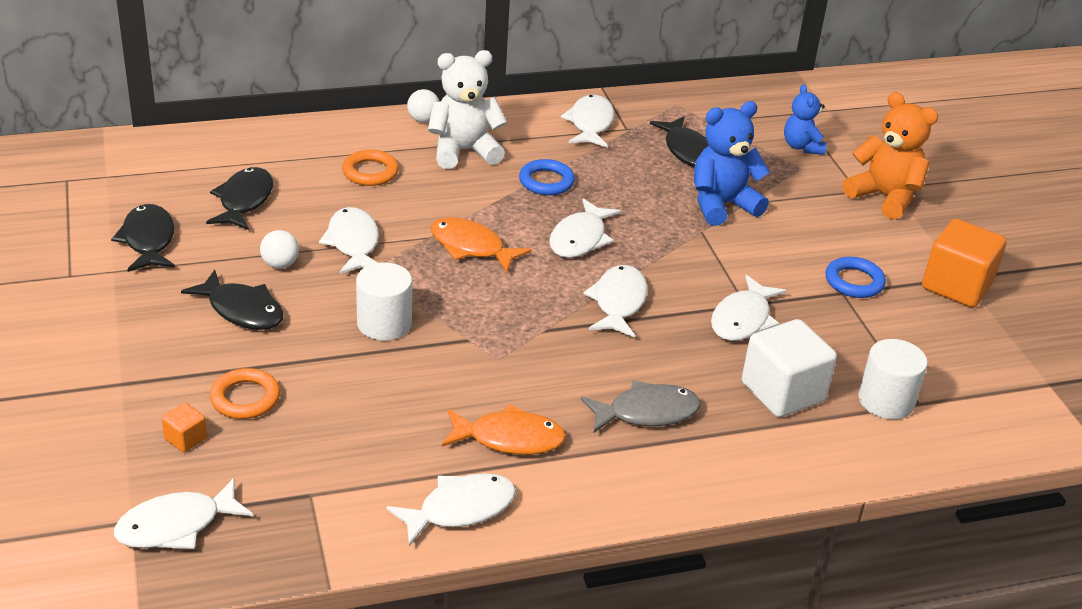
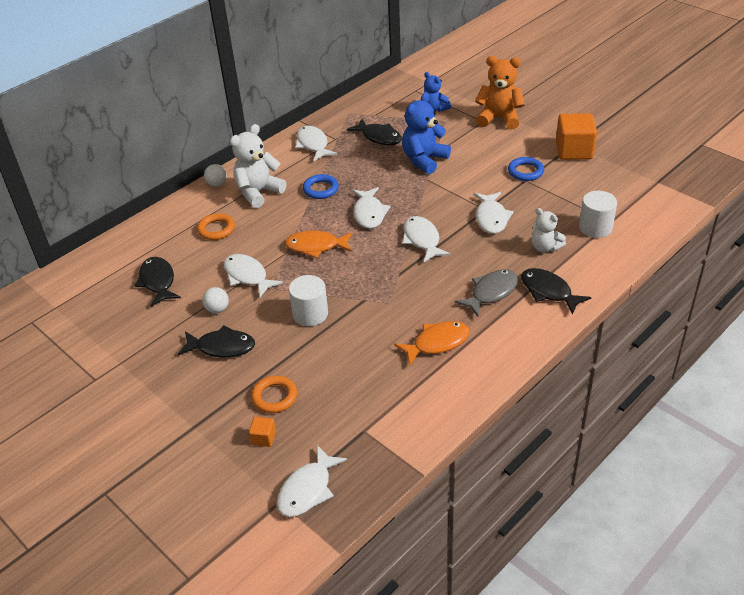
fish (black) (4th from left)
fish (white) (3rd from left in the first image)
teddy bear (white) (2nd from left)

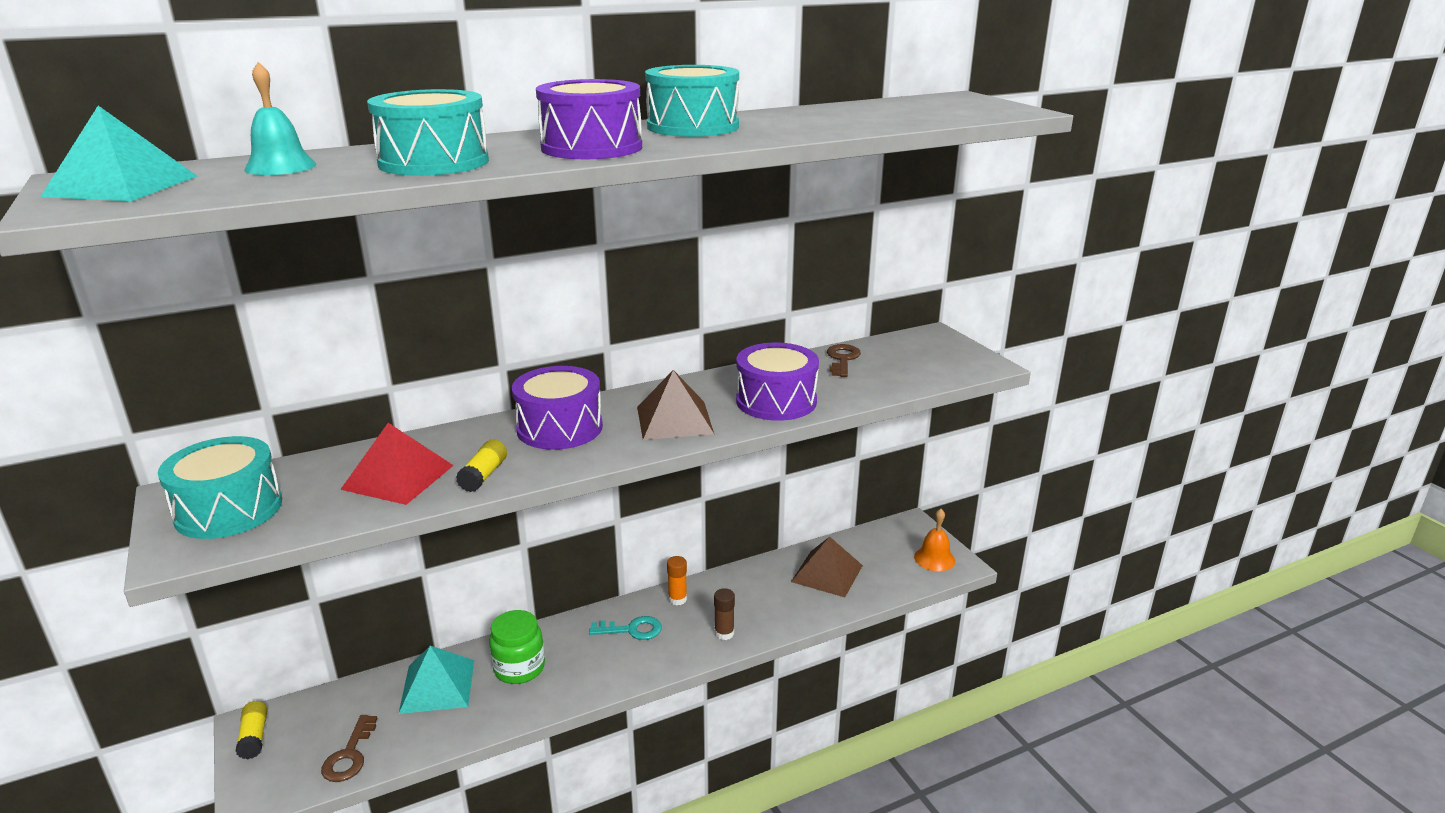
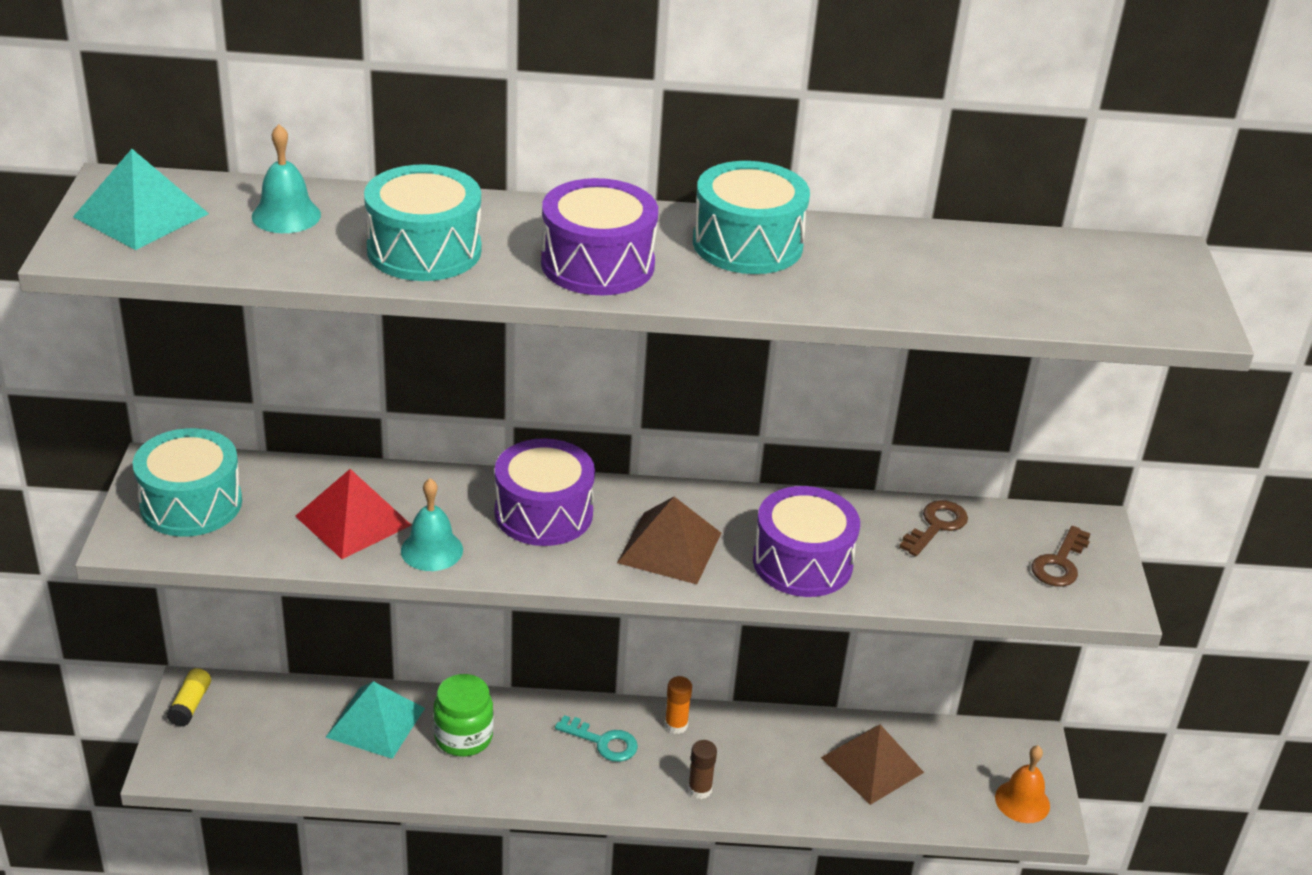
key (brown) (2nd from left)
bell (turquoise) (2nd from left)

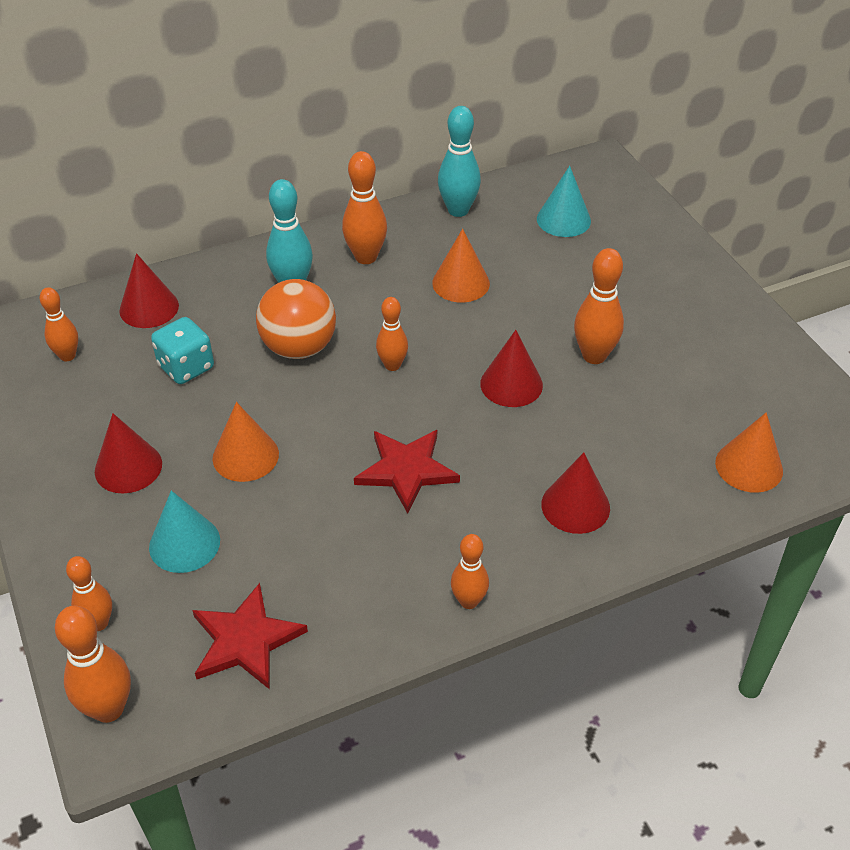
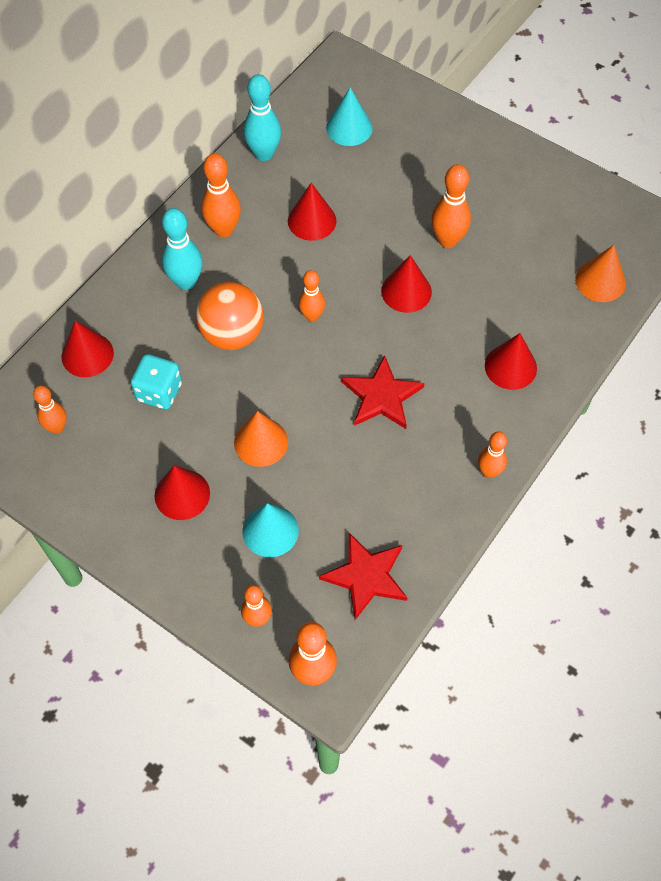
cone (red) (3rd from left)

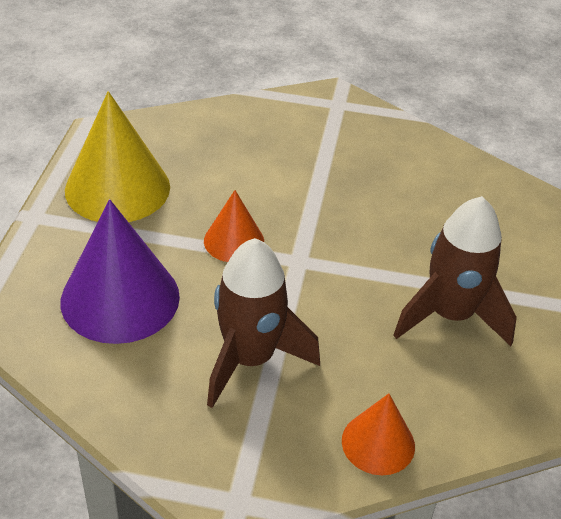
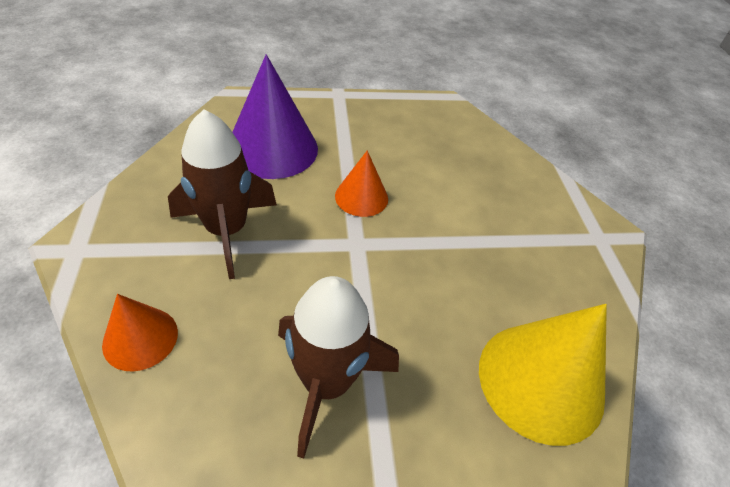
cone (yellow)

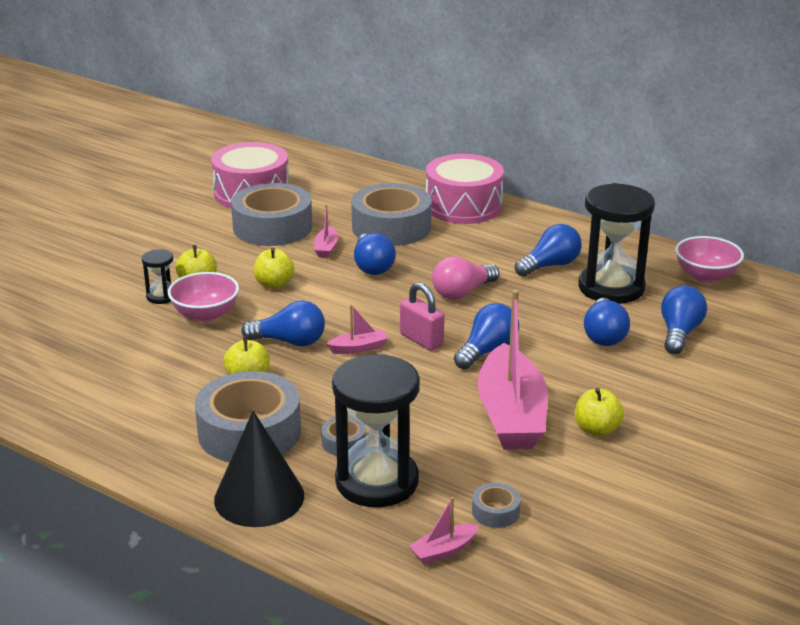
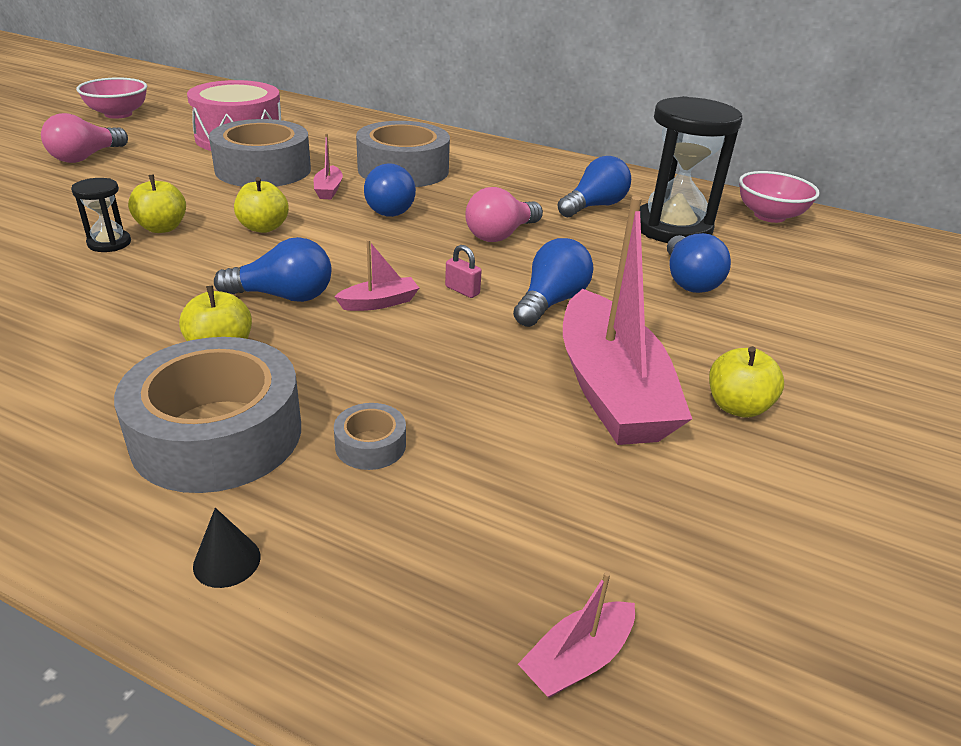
bowl (pink) (1st from left)
cone (black)
hourglass (black) (2nd from left in the first image)
padlock (pink)
drum (pink) (2nd from left in the first image)
tape (grey) (5th from left in the first image)
light bulb (blue) (6th from left in the first image)
light bulb (pink) (1st from left)

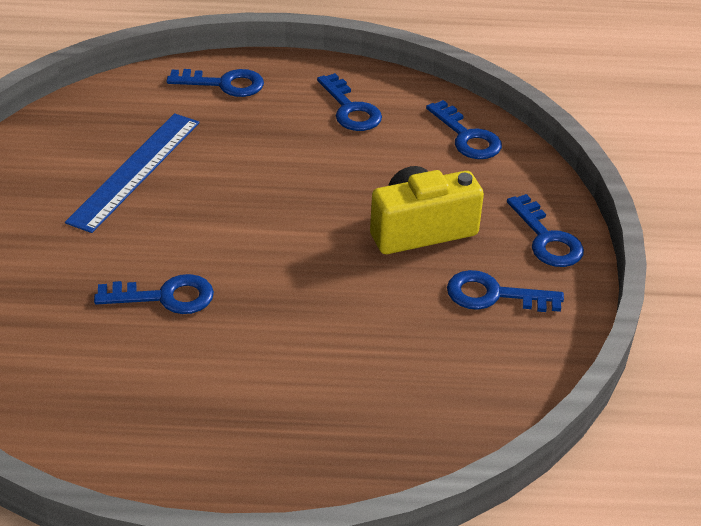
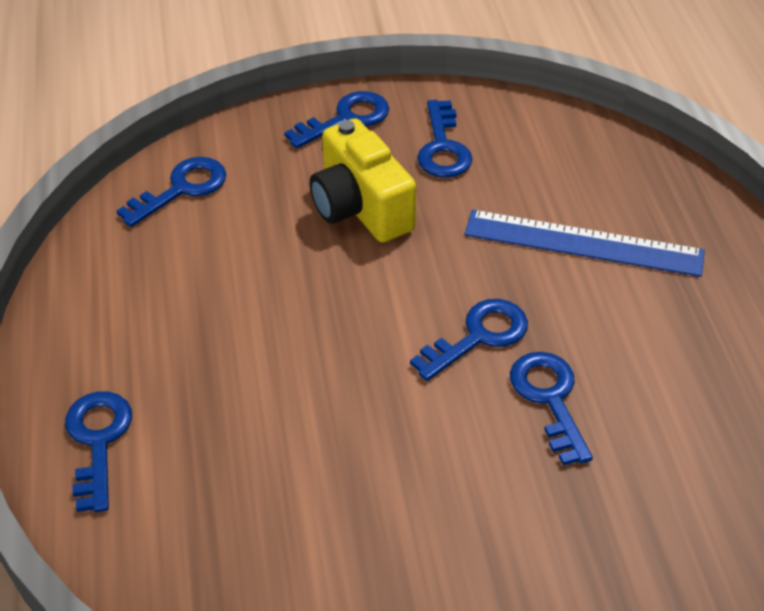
ruler (blue)
key (blue) (5th from left)

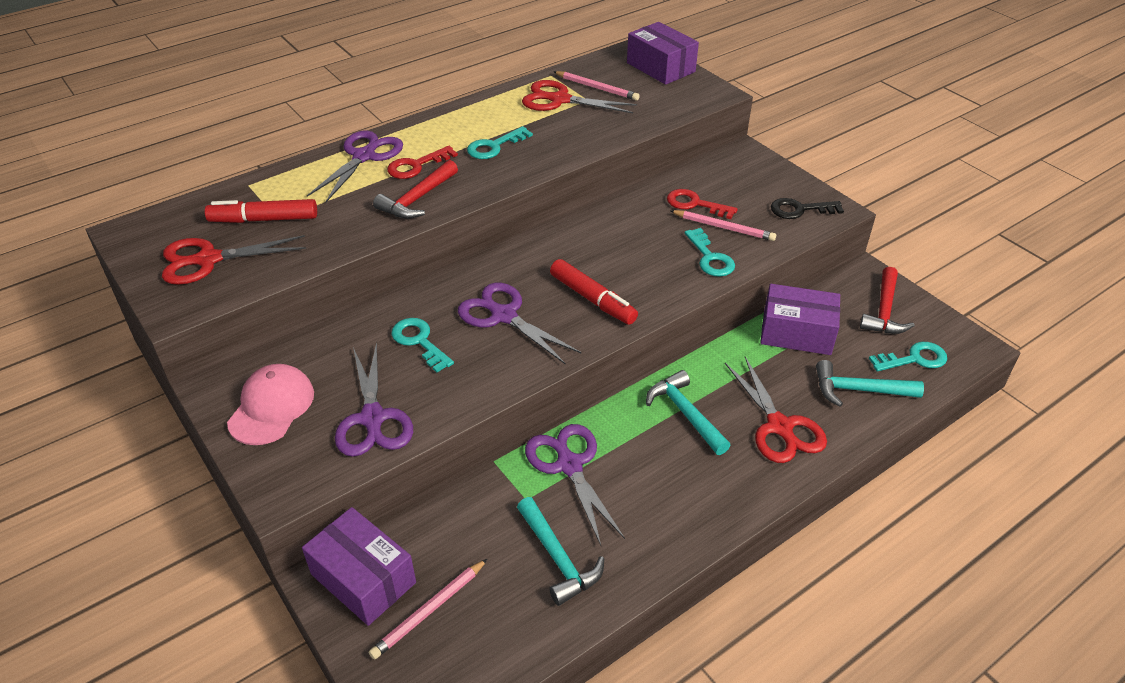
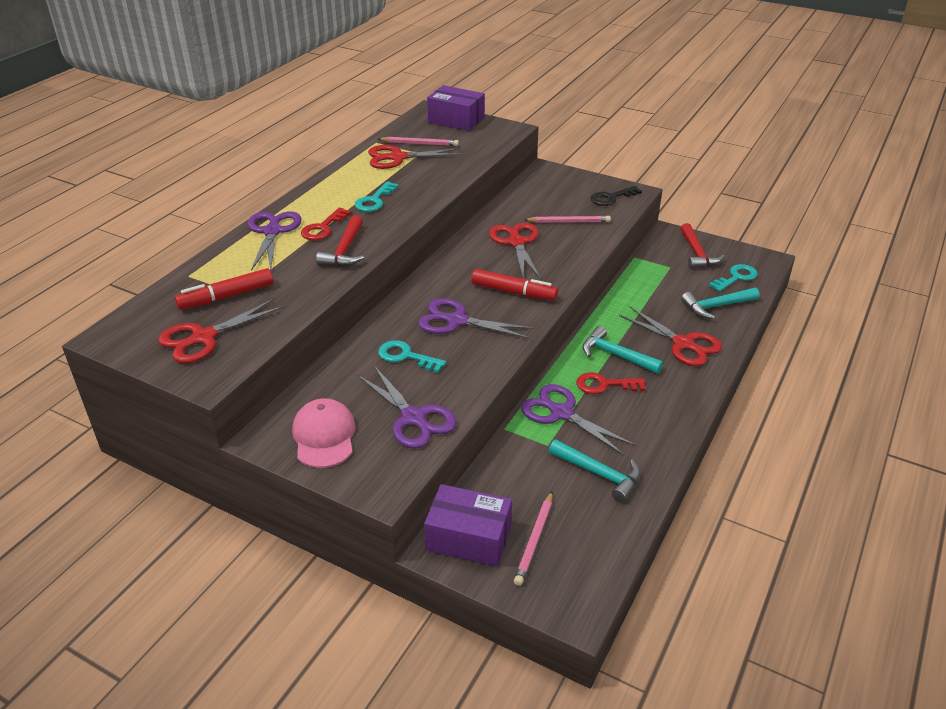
key (red) (2nd from left)
key (turquoise) (3rd from left in the first image)
box (purple) (3rd from left in the first image)
scissors (red) (3rd from left)

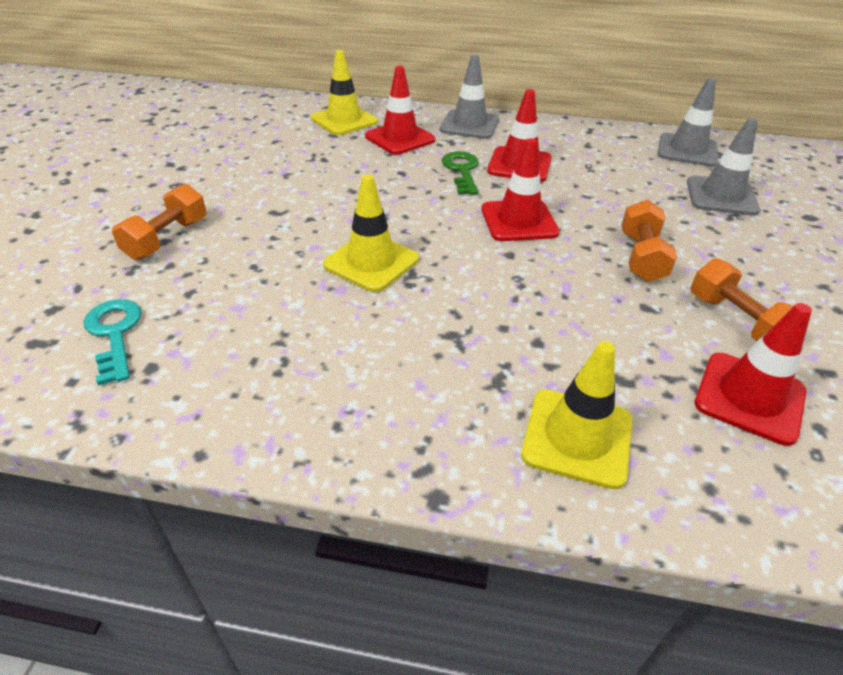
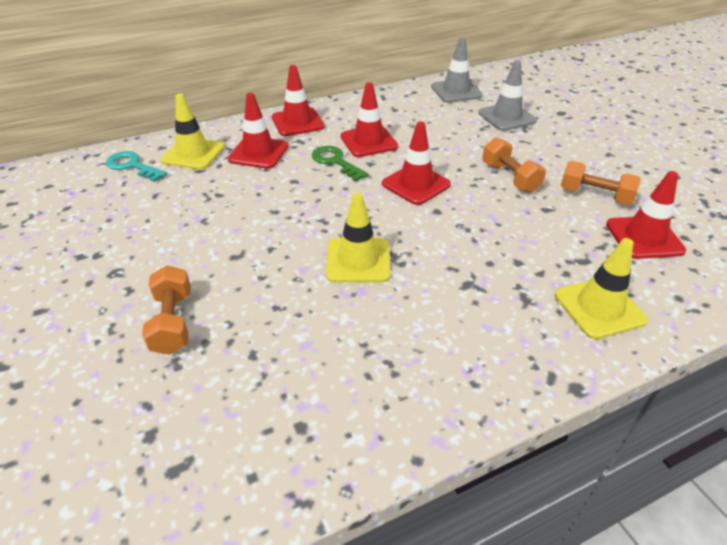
key (turquoise)
traffic cone (red) (2nd from left)

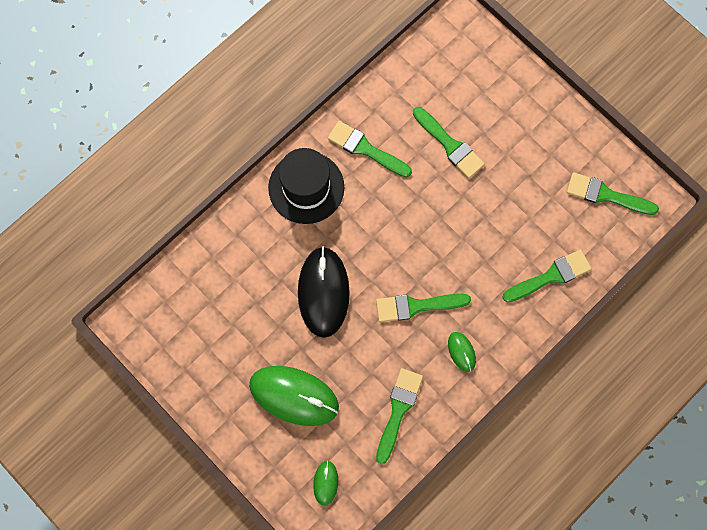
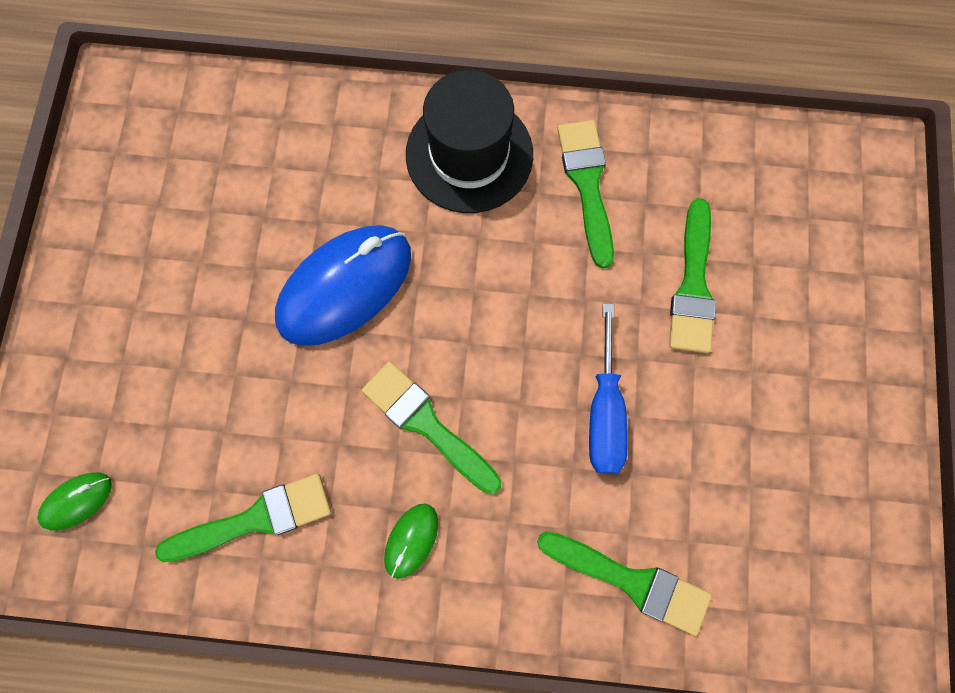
mouse (green) (1st from left in the first image)
mouse (blue)
brush (green) (6th from left in the first image)
screwdriver (blue)

